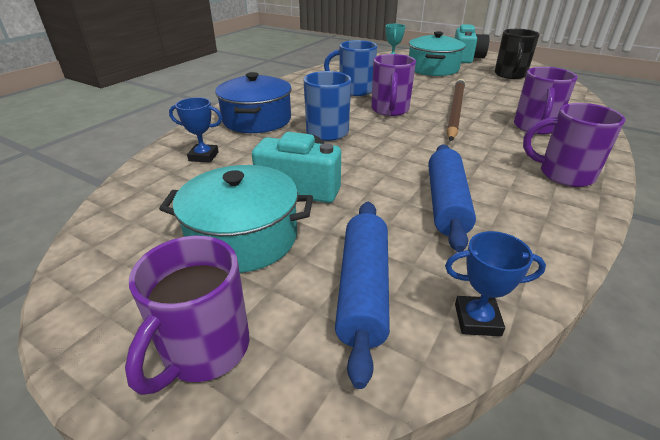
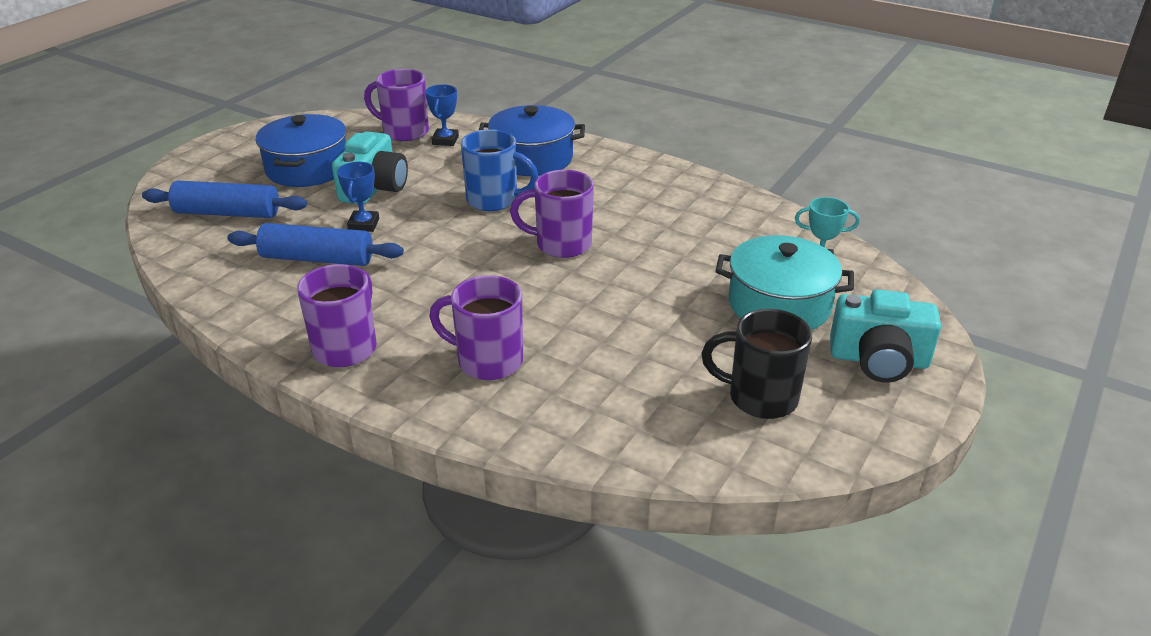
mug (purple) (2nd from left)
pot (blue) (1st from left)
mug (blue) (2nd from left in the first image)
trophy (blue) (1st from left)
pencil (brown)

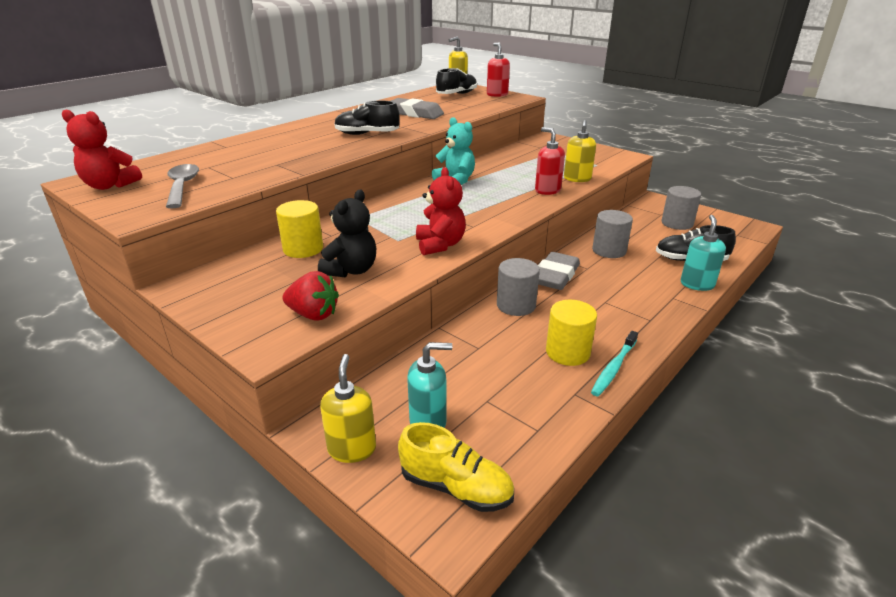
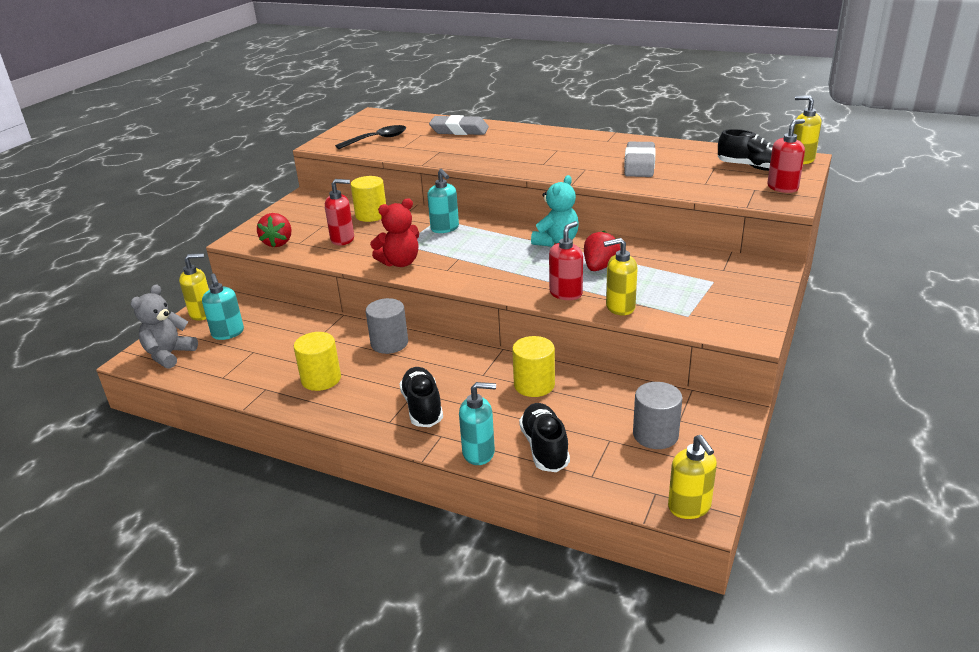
teddy bear (red) (1st from left in the first image)
spoon (black)
soap dispenser (red) (1st from left)
shoe (black) (1st from left)
teddy bear (grey)
eraser (grey) (1st from left)
toothbrush (turquoise)
cylinder (yellow) (3rd from left)
soap dispenser (turquoise) (2nd from left)
strawberry (red) (2nd from left)
soap dispenser (yellow) (3rd from left)

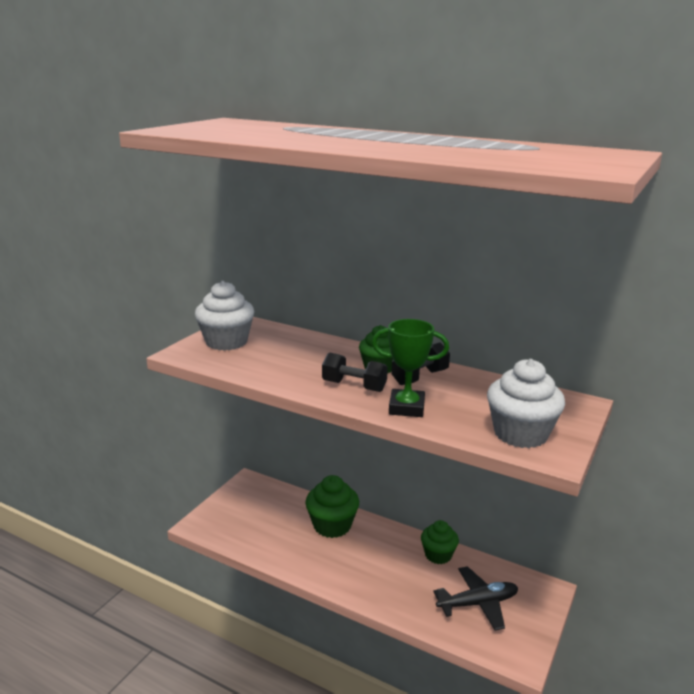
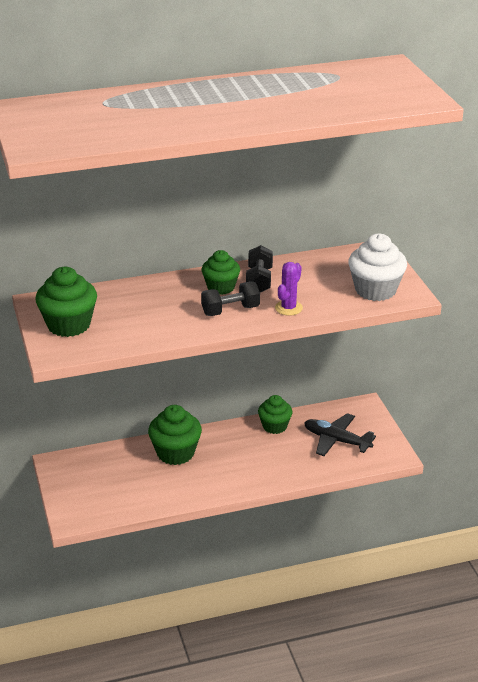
cupcake (green) (1st from left)
cactus (purple)
plane (black)

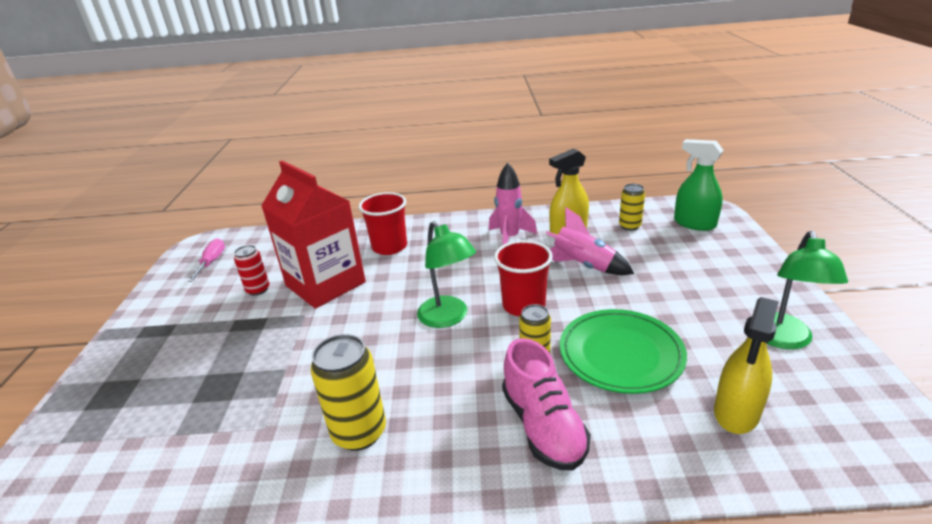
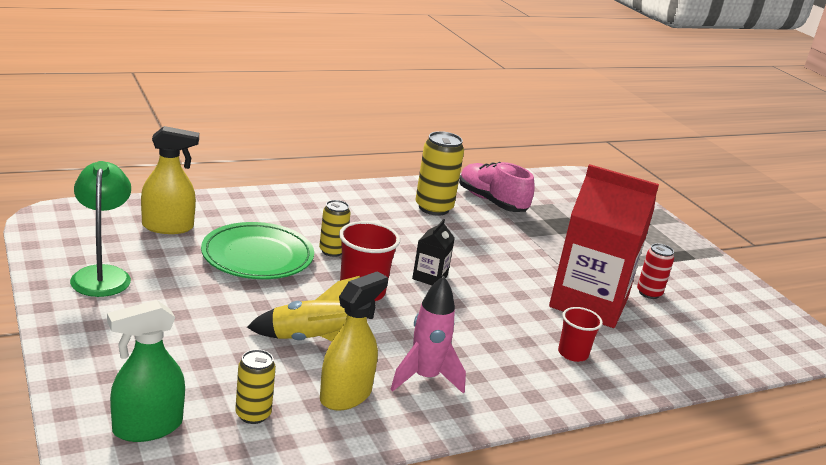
screwdriver (pink)
cup (red) (2nd from left)
carton (black)
shoe (pink)
rocket (yellow)
spray bottle (green)
spray bottle (yellow) (1st from left)

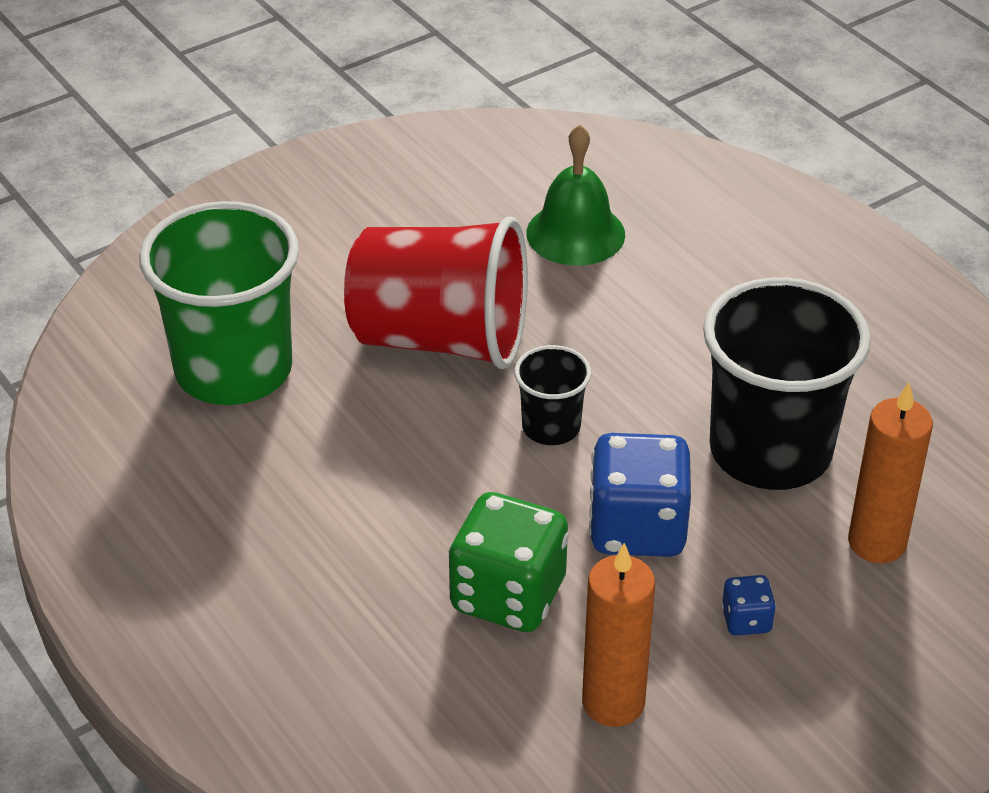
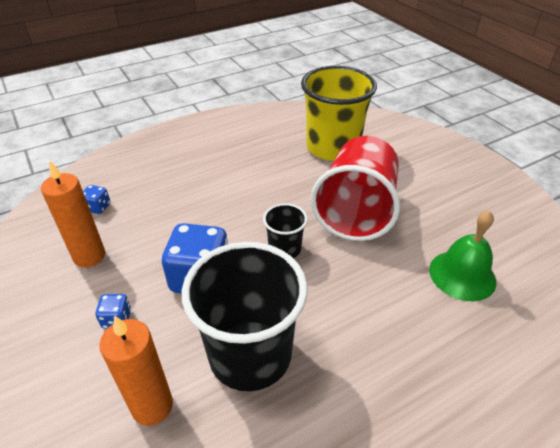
cup (yellow)
dice (green)
dice (blue) (1st from left)

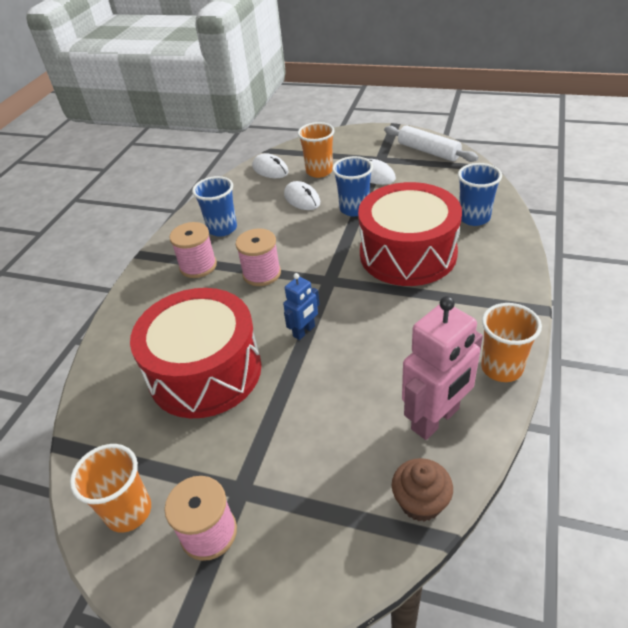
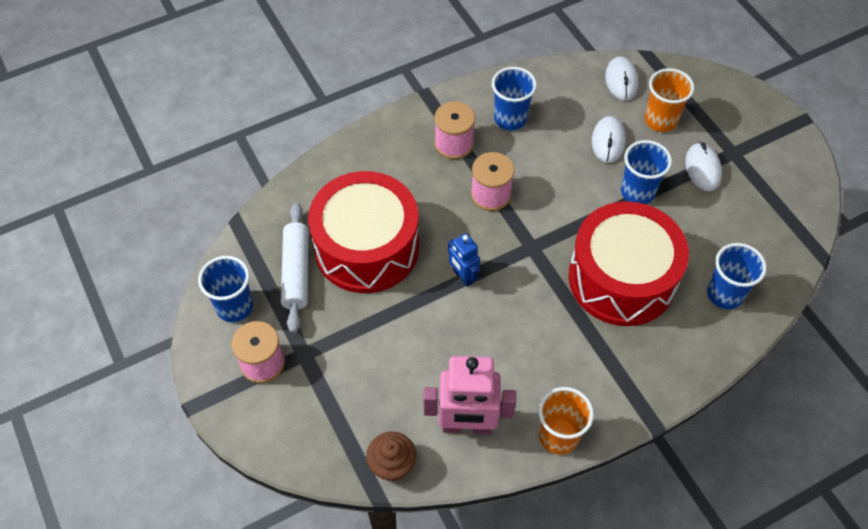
cup (blue) (1st from left)
robot (blue)
rolling pin (white)

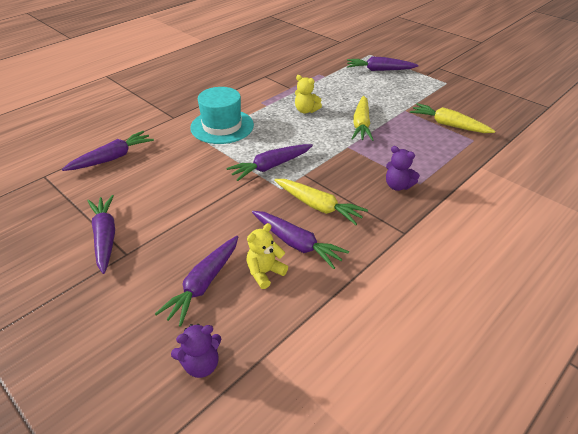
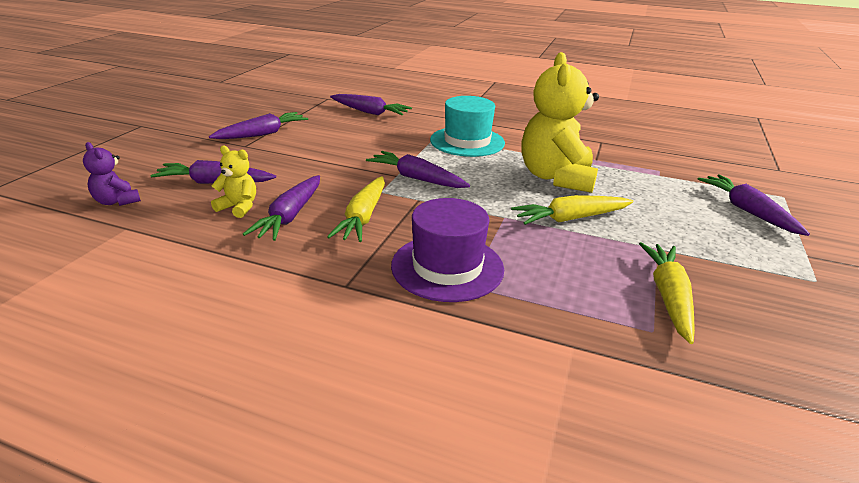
teddy bear (yellow) (2nd from left)
hat (purple)

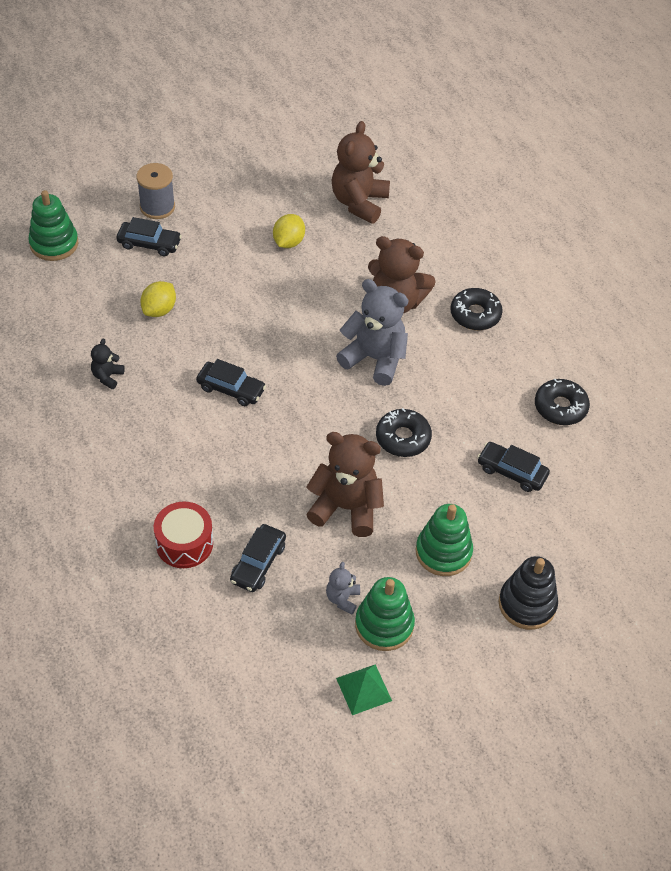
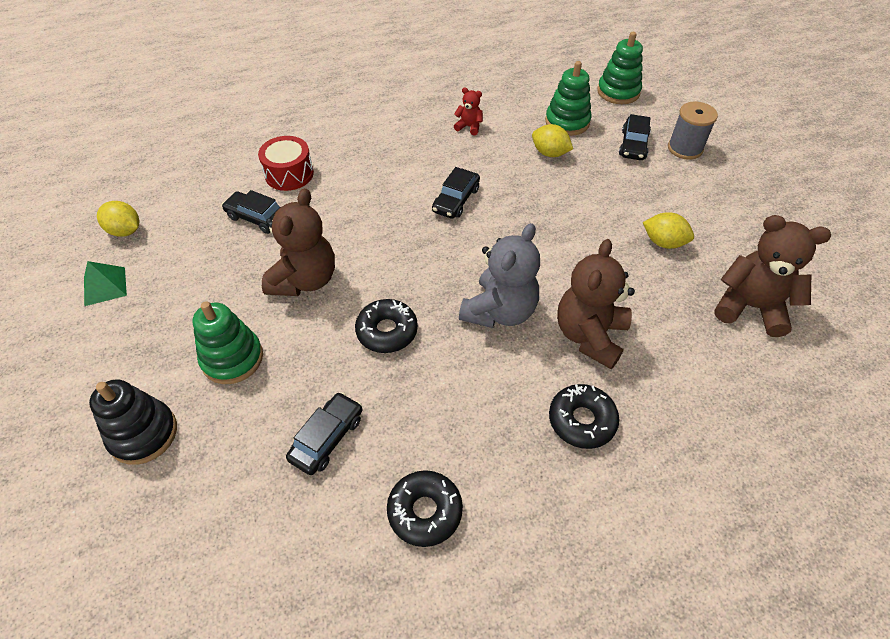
teddy bear (red)
teddy bear (grey) (1st from left in the first image)
stacking toy (green) (2nd from left)
lemon (yellow) (1st from left)

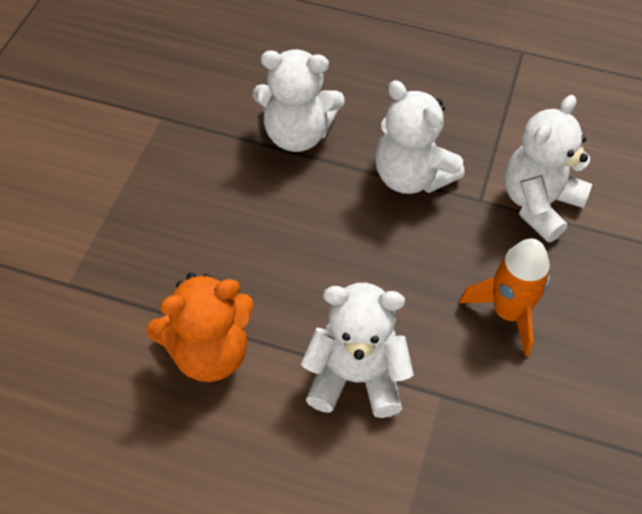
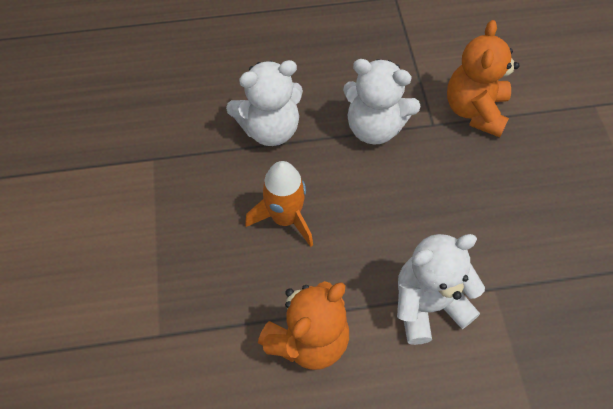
rocket (orange)
teddy bear (orange) (2nd from left)

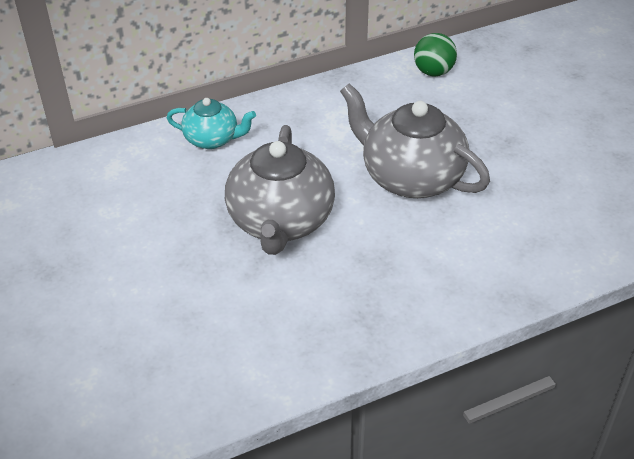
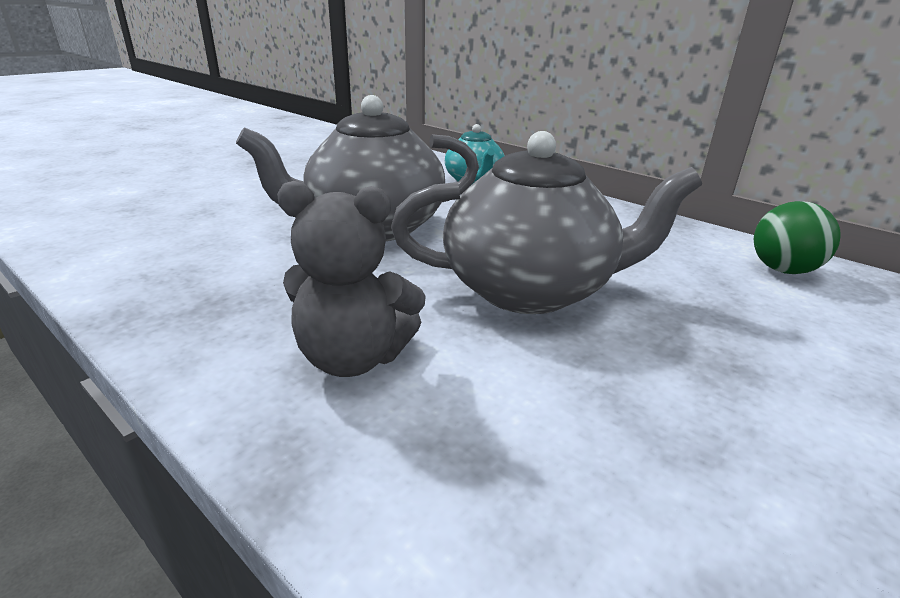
teapot (grey) (2nd from left)
teddy bear (grey)

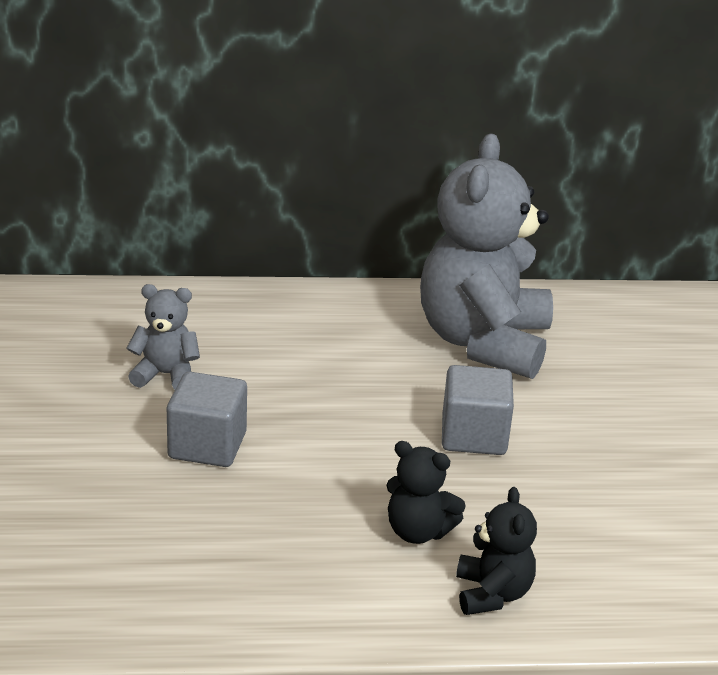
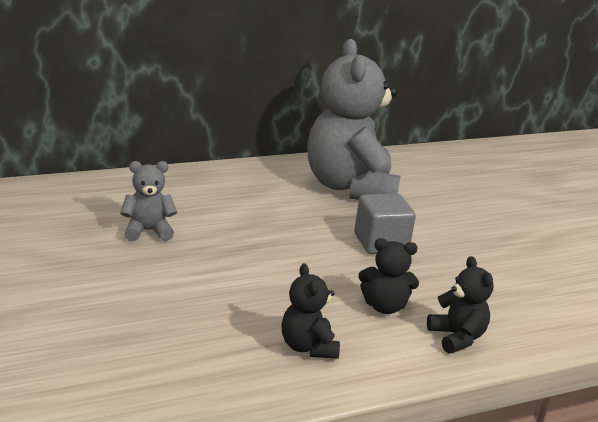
cube (grey) (1st from left in the first image)
teddy bear (black) (1st from left)

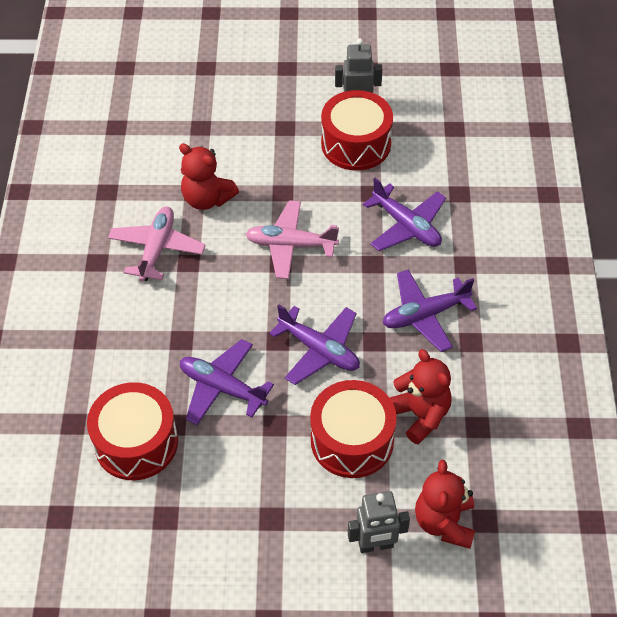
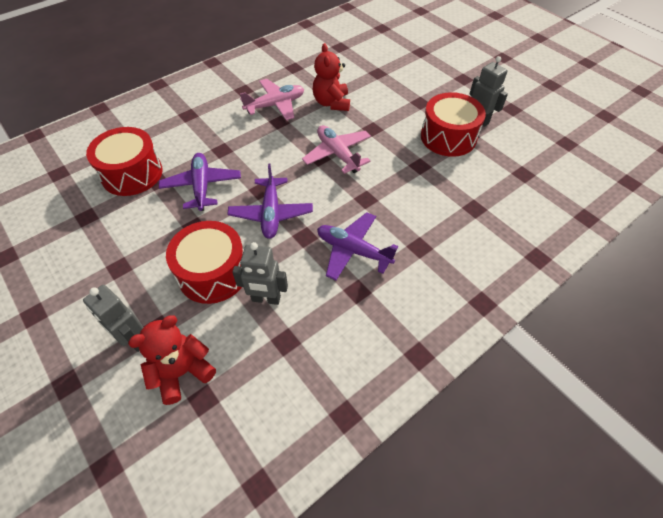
plane (purple) (3rd from left in the first image)
robot (grey) (2nd from left)

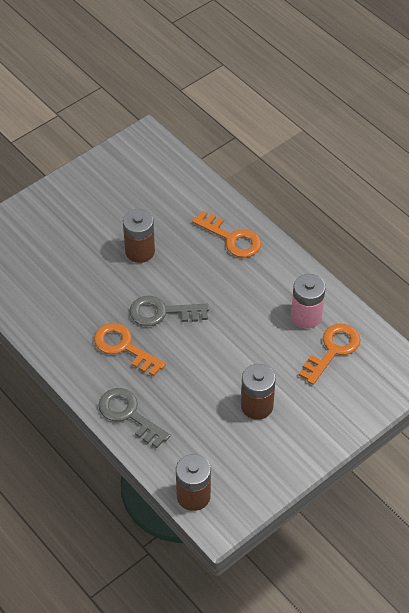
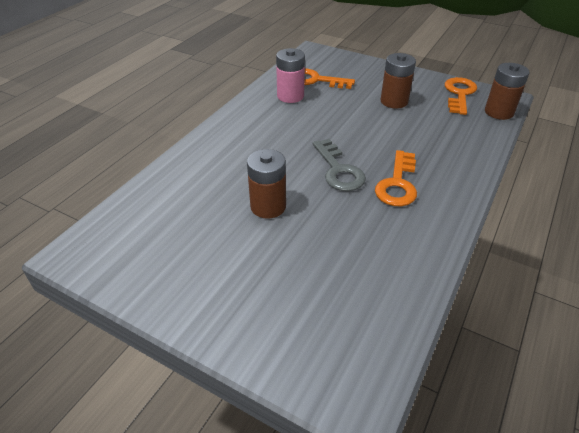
key (grey) (1st from left in the first image)
key (orange) (3rd from left)

